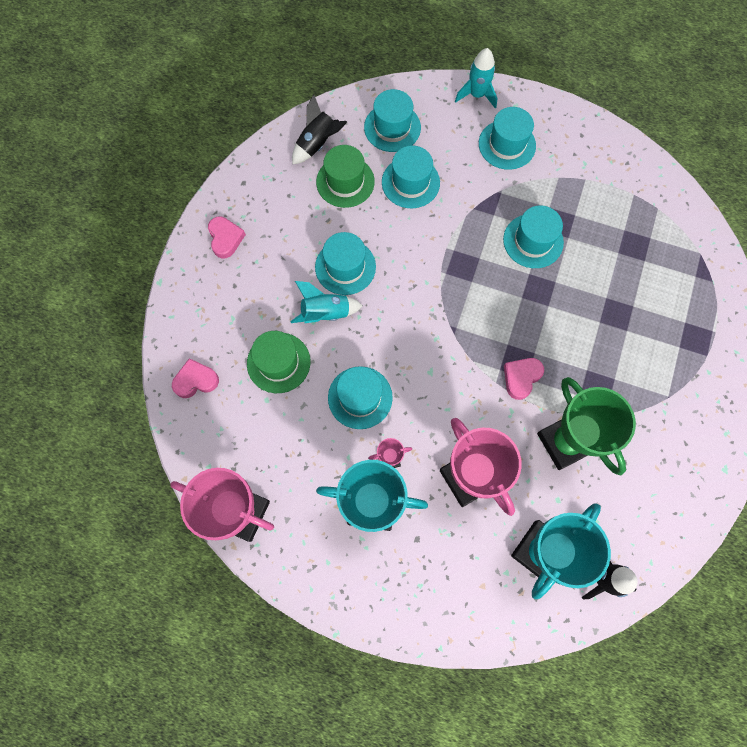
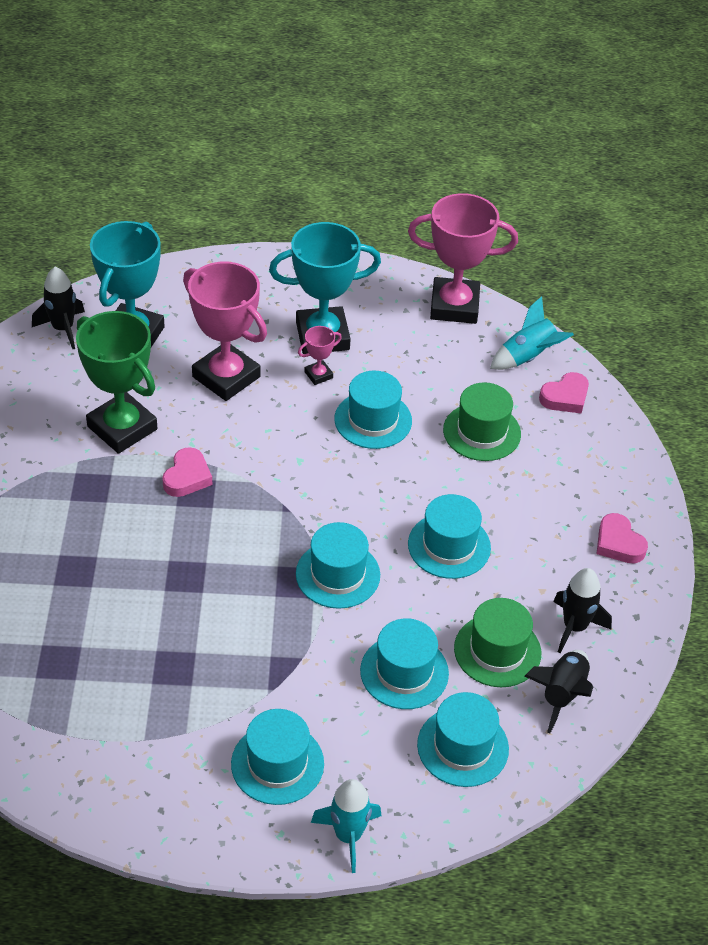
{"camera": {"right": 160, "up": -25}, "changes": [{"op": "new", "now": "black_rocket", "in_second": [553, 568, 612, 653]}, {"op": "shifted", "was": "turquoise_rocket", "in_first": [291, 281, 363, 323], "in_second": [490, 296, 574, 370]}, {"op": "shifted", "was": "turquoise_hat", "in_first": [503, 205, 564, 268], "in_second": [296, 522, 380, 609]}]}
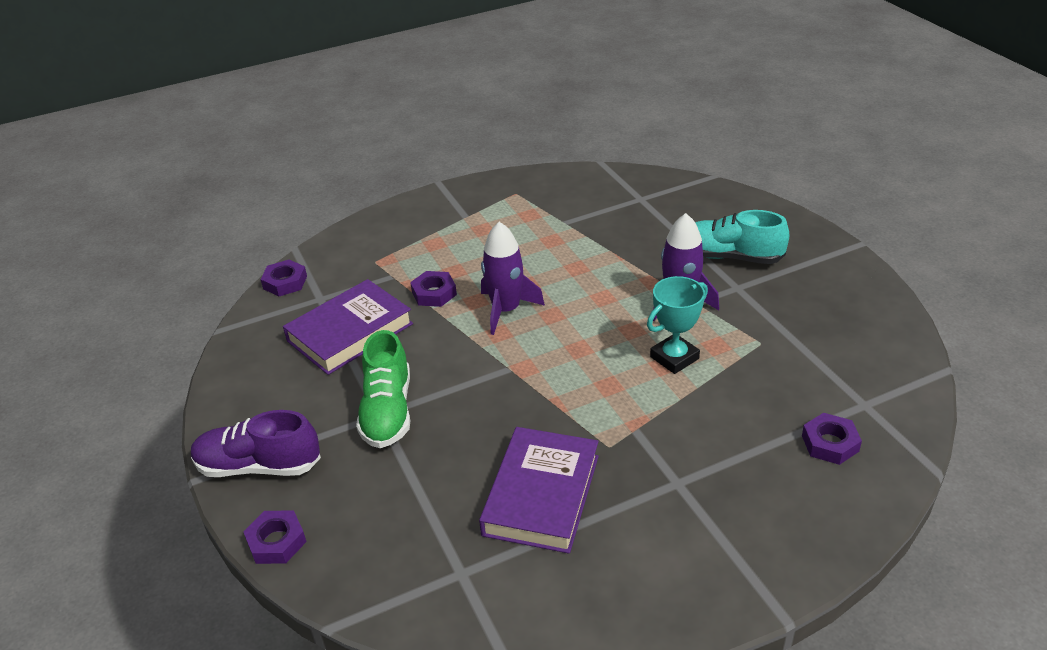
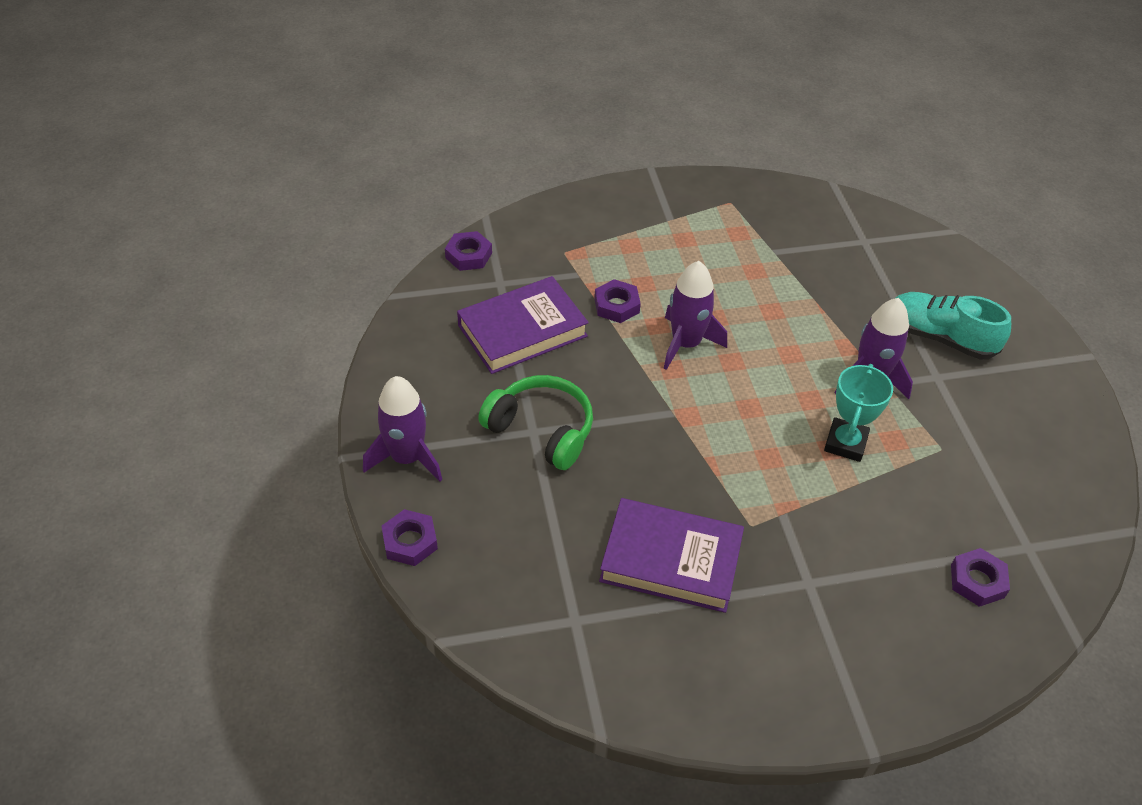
{"camera": {"right": 10, "up": 10}, "changes": [{"op": "swapped", "was": "purple_shoe", "now": "purple_rocket", "in_first": [191, 410, 321, 477], "in_second": [363, 376, 442, 482]}, {"op": "swapped", "was": "green_shoe", "now": "green_headphones", "in_first": [356, 330, 410, 448], "in_second": [478, 375, 593, 470]}, {"op": "rotated", "was": "purple_book", "in_first": [479, 427, 599, 554], "in_second": [599, 498, 744, 613], "clockwise": 75}, {"op": "rotated", "was": "turquoise_trophy", "in_first": [647, 276, 708, 374], "in_second": [824, 364, 893, 462], "clockwise": -45}]}
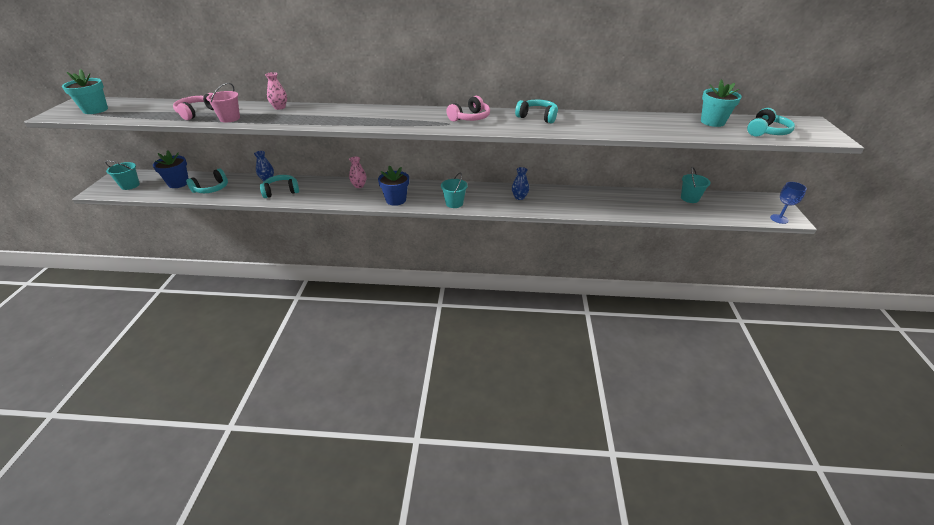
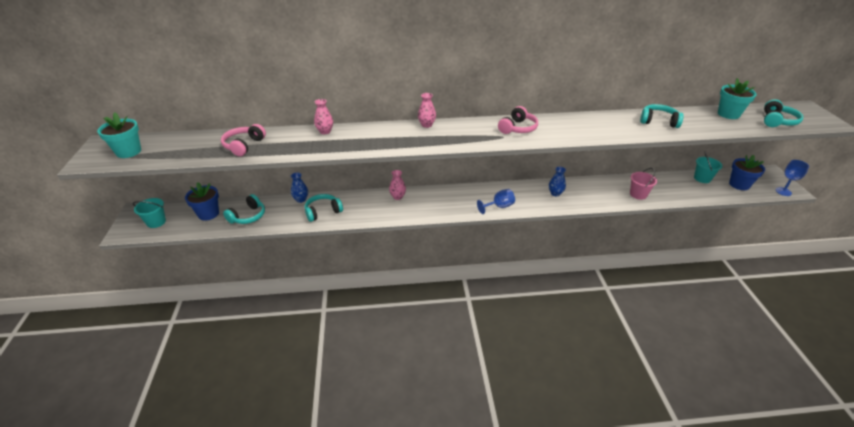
{"camera": {"right": -10, "up": 0}, "changes": [{"op": "new", "now": "pink_vase", "in_second": [418, 93, 436, 128]}, {"op": "shifted", "was": "pink_bucket", "in_first": [206, 83, 240, 123], "in_second": [630, 168, 657, 200]}, {"op": "shifted", "was": "blue_flower_pot", "in_first": [378, 166, 409, 206], "in_second": [729, 155, 765, 190]}, {"op": "shifted", "was": "turquoise_headphones", "in_first": [515, 100, 558, 124], "in_second": [640, 104, 684, 128]}, {"op": "swapped", "was": "turquoise_bucket", "now": "blue_goblet", "in_first": [441, 172, 468, 208], "in_second": [477, 189, 515, 214]}]}
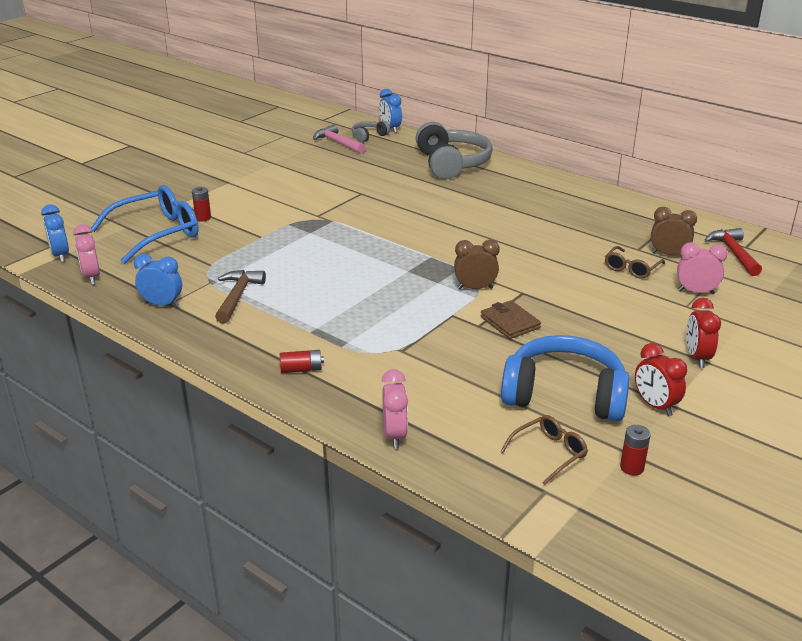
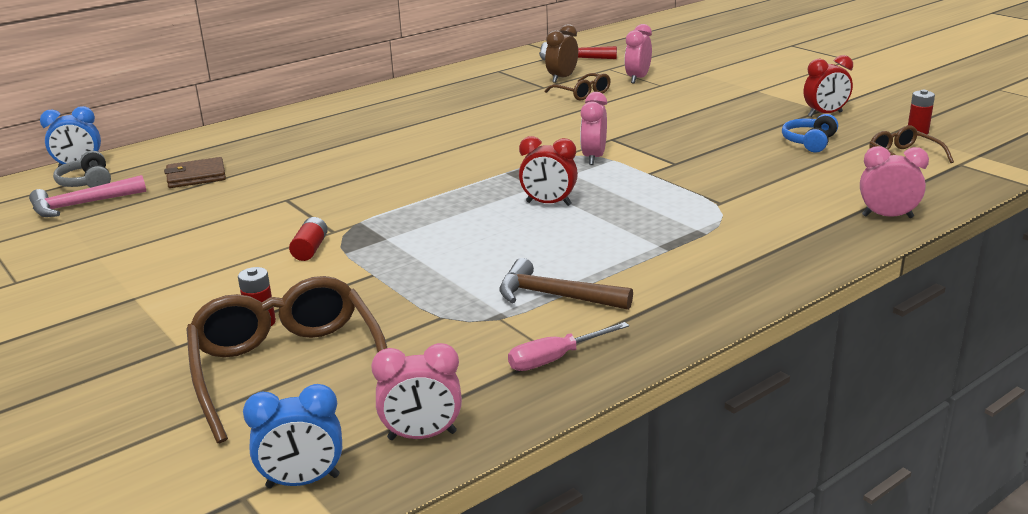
{"camera": {"right": -75, "up": -5}, "changes": [{"op": "gone", "was": "grey_headphones", "in_first": [416, 122, 493, 179]}, {"op": "shifted", "was": "red_battery", "in_first": [280, 350, 324, 373], "in_second": [289, 217, 328, 261]}, {"op": "shifted", "was": "brown_wallet", "in_first": [481, 300, 541, 339], "in_second": [164, 157, 226, 188]}, {"op": "shifted", "was": "red_clock", "in_first": [686, 298, 721, 368], "in_second": [519, 136, 578, 206]}, {"op": "swapped", "was": "blue_clock", "now": "pink_screwdriver", "in_first": [134, 254, 182, 307], "in_second": [508, 322, 629, 371]}, {"op": "repainted", "was": "blue_glasses", "now": "brown_glasses", "in_first": [91, 185, 199, 264], "in_second": [186, 276, 387, 443]}, {"op": "repainted", "was": "brown_clock", "now": "pink_clock", "in_first": [454, 240, 500, 289], "in_second": [580, 92, 607, 165]}, {"op": "scaled", "was": "blue_headphones", "in_first": [501, 335, 630, 421], "in_second": [782, 114, 838, 152], "ratio": 0.48}]}
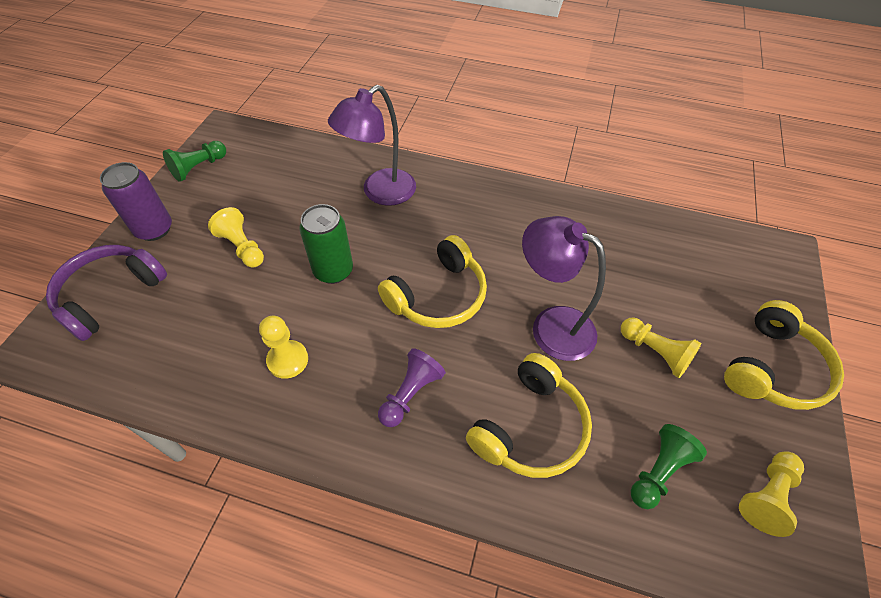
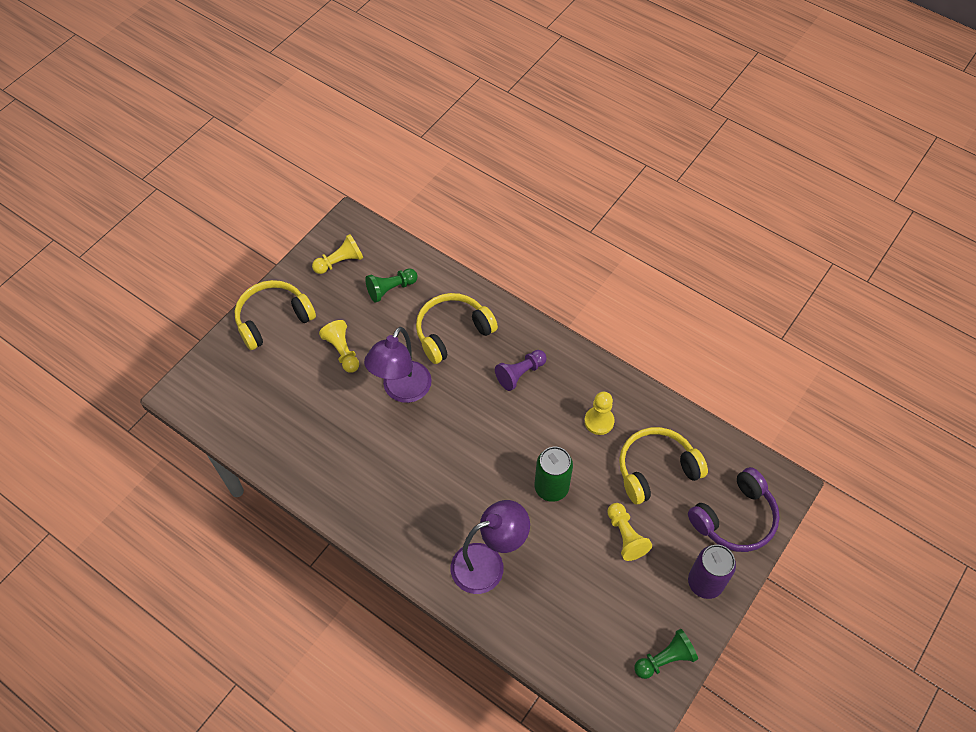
{"camera": {"right": -160, "up": 5}, "changes": [{"op": "shifted", "was": "yellow_headphones", "in_first": [378, 235, 487, 328], "in_second": [619, 427, 708, 504]}, {"op": "rotated", "was": "purple_lamp", "in_first": [522, 216, 606, 361], "in_second": [364, 327, 432, 403], "clockwise": 60}]}
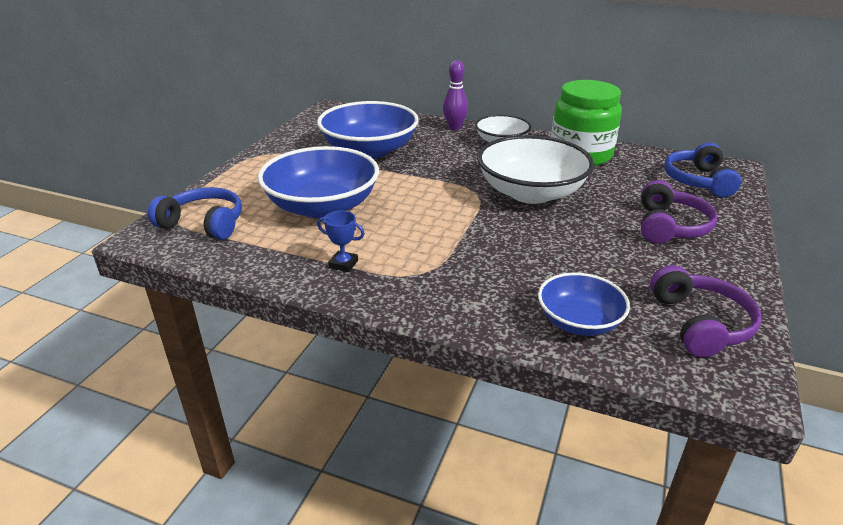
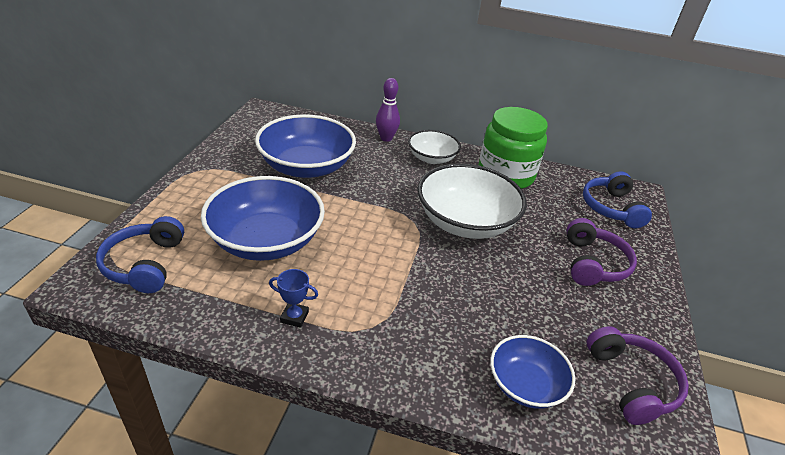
{"camera": {"right": -10, "up": 5}, "changes": [{"op": "rotated", "was": "blue_headphones", "in_first": [148, 187, 242, 240], "in_second": [96, 216, 184, 293], "clockwise": -105}]}
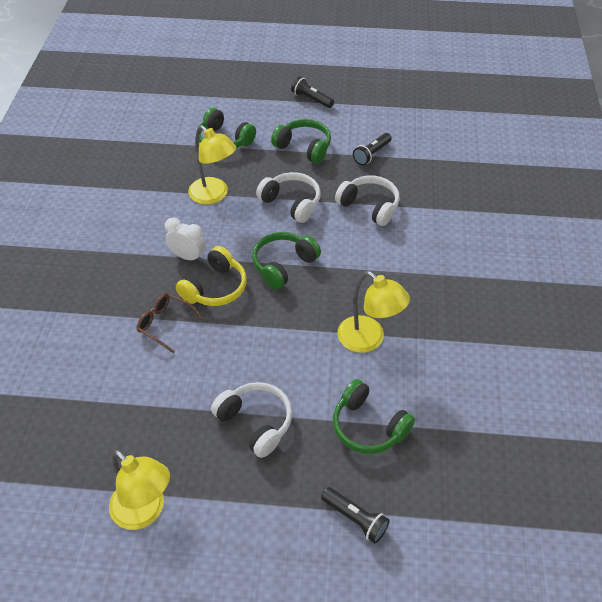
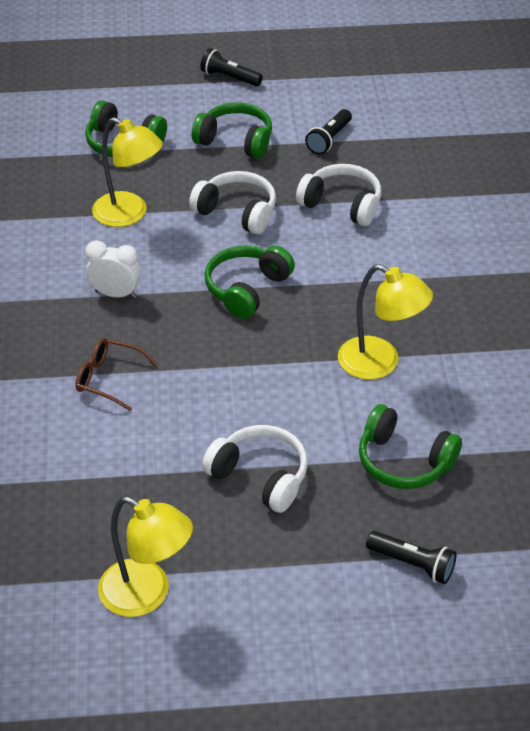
{"camera": {"right": -10, "up": -5}, "changes": [{"op": "gone", "was": "yellow_headphones", "in_first": [176, 246, 247, 306]}]}
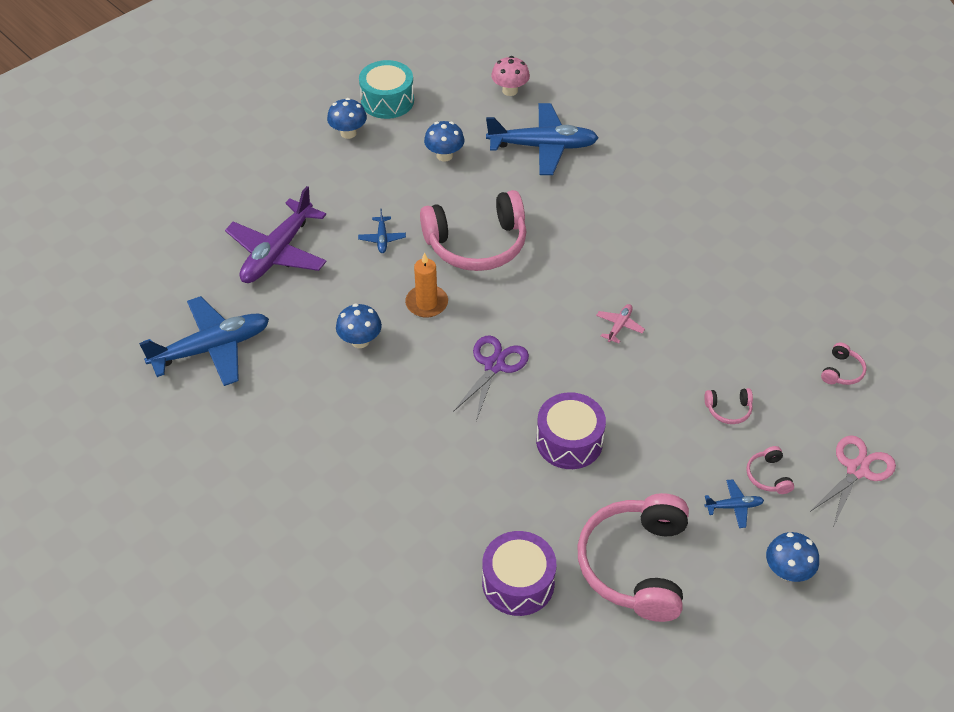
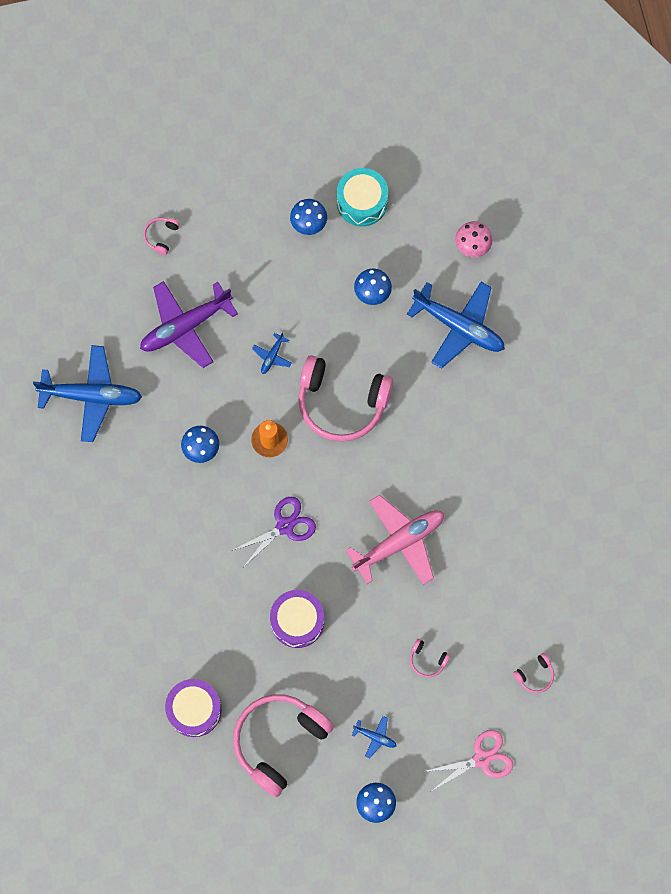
{"camera": {"right": 30, "up": 25}, "changes": [{"op": "shifted", "was": "pink_headphones", "in_first": [746, 446, 794, 494], "in_second": [144, 218, 180, 255]}, {"op": "scaled", "was": "pink_plane", "in_first": [596, 304, 645, 343], "in_second": [345, 495, 444, 585], "ratio": 2.34}]}
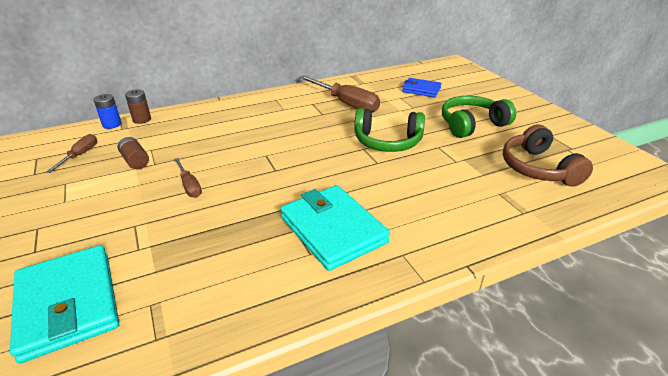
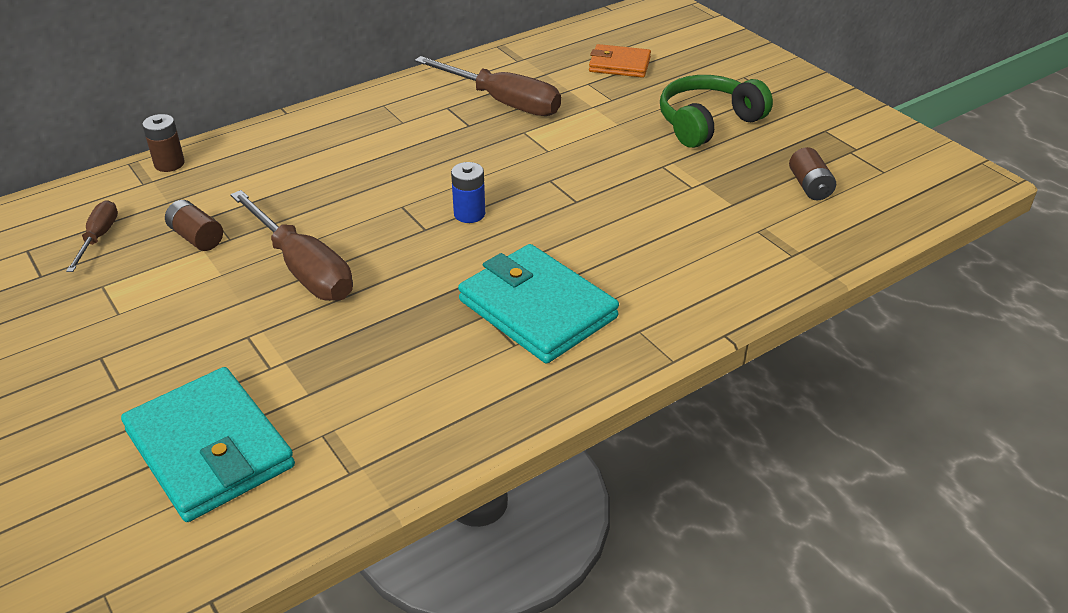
{"camera": {"right": -10, "up": 5}, "changes": [{"op": "gone", "was": "green_headphones", "in_first": [354, 108, 425, 152]}, {"op": "shifted", "was": "blue_battery", "in_first": [93, 94, 121, 129], "in_second": [451, 162, 485, 223]}, {"op": "swapped", "was": "brown_headphones", "now": "brown_battery", "in_first": [503, 125, 593, 187], "in_second": [789, 147, 836, 200]}, {"op": "repainted", "was": "blue_wallet", "now": "orange_wallet", "in_first": [402, 78, 441, 97], "in_second": [589, 44, 651, 78]}, {"op": "scaled", "was": "brown_screwdriver", "in_first": [174, 158, 202, 198], "in_second": [230, 190, 353, 301], "ratio": 1.88}]}
